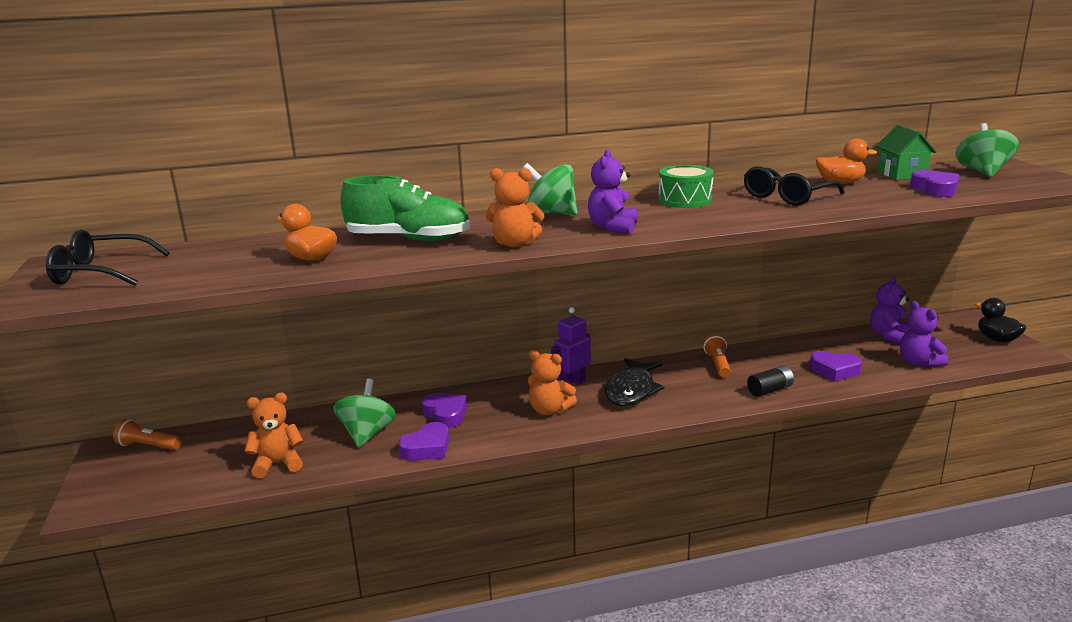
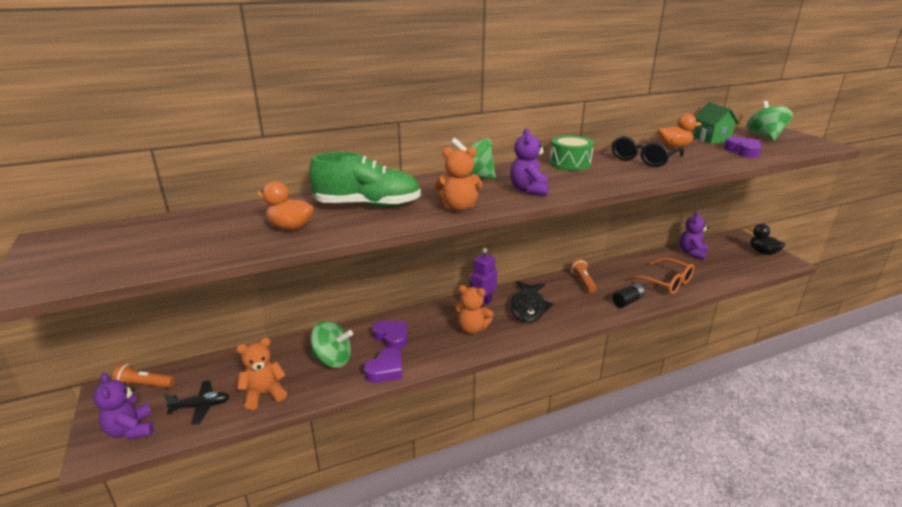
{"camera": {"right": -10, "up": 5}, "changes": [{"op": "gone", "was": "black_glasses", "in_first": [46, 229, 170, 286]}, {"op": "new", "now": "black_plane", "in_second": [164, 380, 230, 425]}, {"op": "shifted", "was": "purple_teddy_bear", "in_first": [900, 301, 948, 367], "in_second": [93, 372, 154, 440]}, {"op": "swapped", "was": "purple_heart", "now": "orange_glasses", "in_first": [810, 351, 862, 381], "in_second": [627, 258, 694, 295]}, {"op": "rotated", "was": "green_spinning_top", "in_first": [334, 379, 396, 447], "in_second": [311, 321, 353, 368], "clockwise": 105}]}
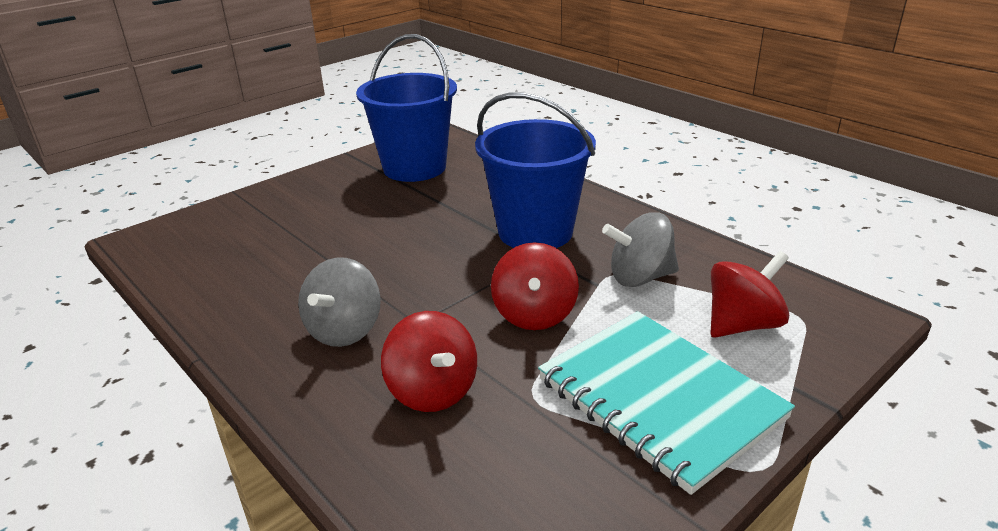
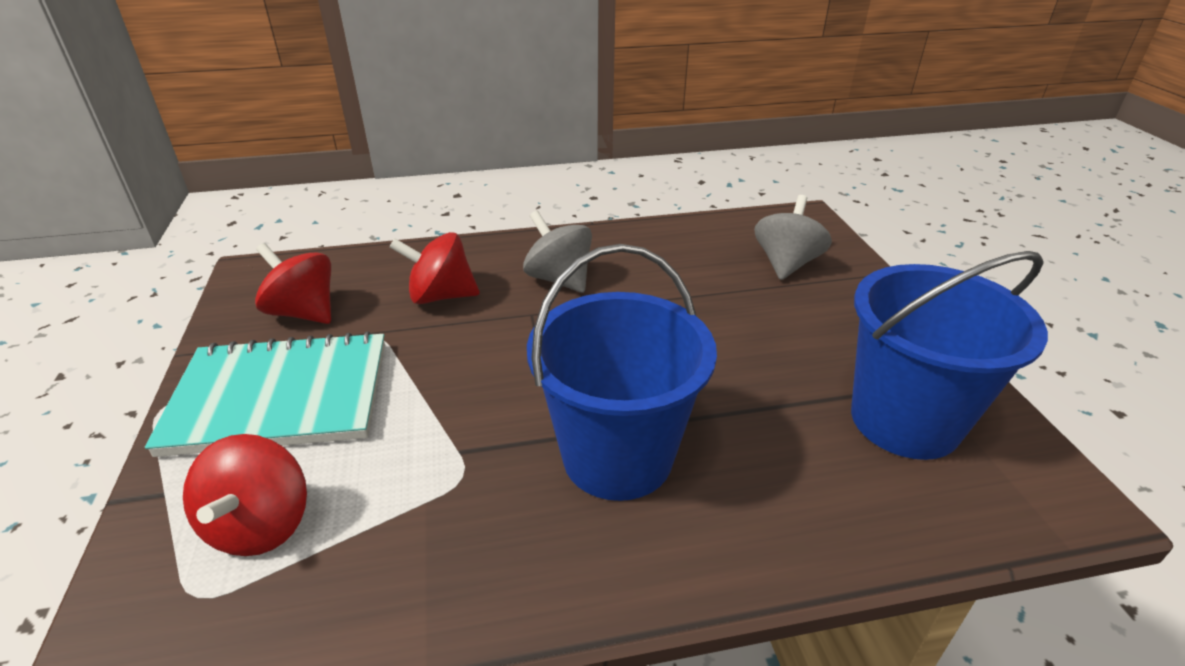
{"camera": {"right": 120, "up": 5}, "changes": [{"op": "shifted", "was": "red_spinning_top", "in_first": [491, 242, 579, 330], "in_second": [255, 243, 331, 324]}, {"op": "shifted", "was": "grey_spinning_top", "in_first": [602, 212, 679, 287], "in_second": [754, 195, 832, 280]}]}
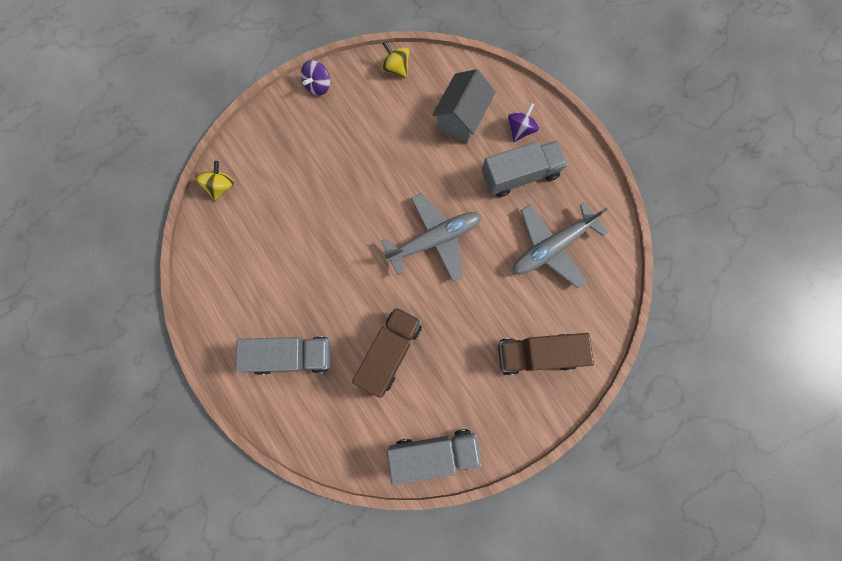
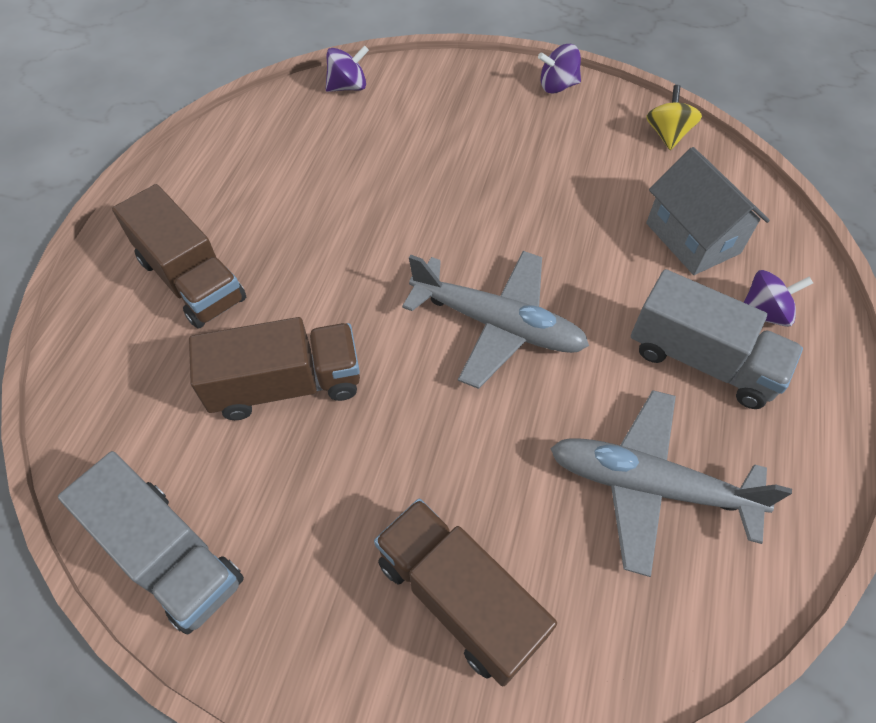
{"camera": {"right": 50, "up": -20}, "changes": [{"op": "repainted", "was": "yellow_spinning_top", "now": "purple_spinning_top", "in_first": [197, 161, 234, 201], "in_second": [326, 45, 369, 92]}, {"op": "repainted", "was": "grey_truck", "now": "brown_truck", "in_first": [235, 336, 330, 375], "in_second": [112, 184, 246, 329]}, {"op": "rotated", "was": "grey_house", "in_first": [432, 69, 496, 143], "in_second": [646, 147, 770, 275], "clockwise": 75}]}
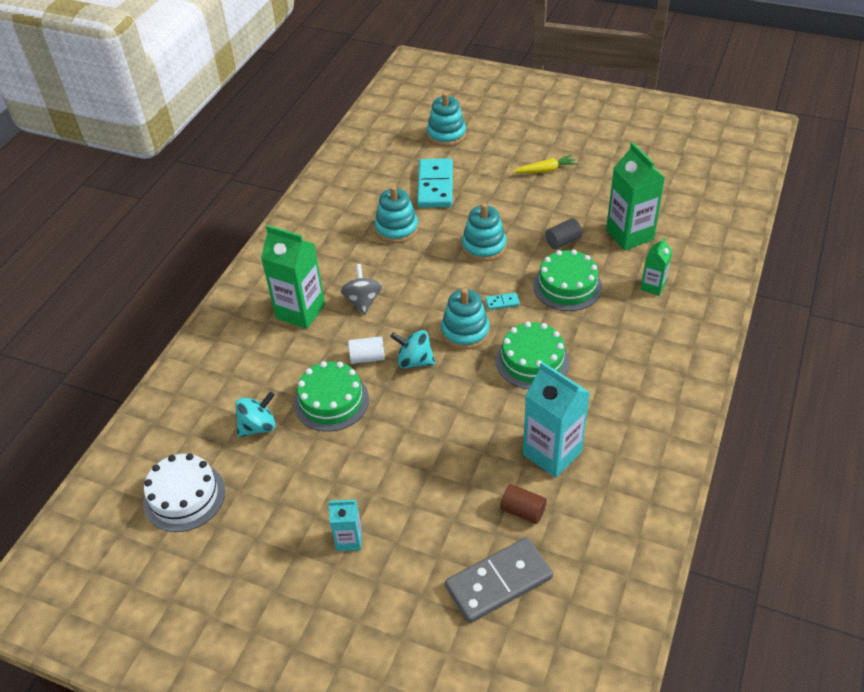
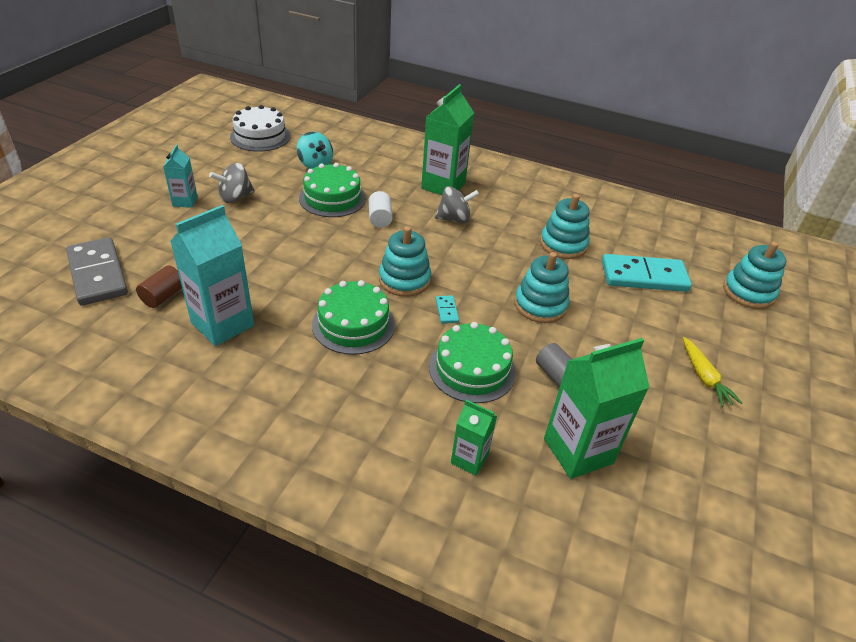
{"camera": {"right": 85, "up": -5}, "changes": [{"op": "gone", "was": "turquoise_spinning_top", "in_first": [390, 330, 436, 369]}, {"op": "new", "now": "grey_spinning_top", "in_second": [209, 163, 255, 203]}]}
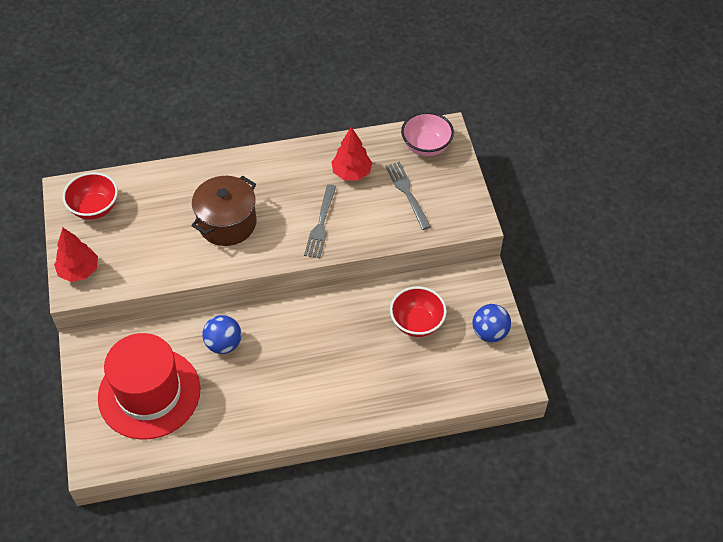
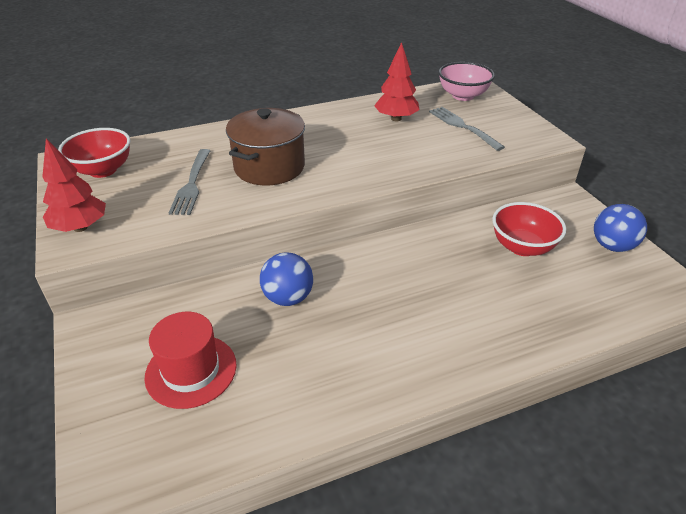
{"camera": {"right": -10, "up": -15}, "changes": [{"op": "shifted", "was": "grey_fork", "in_first": [304, 184, 336, 258], "in_second": [169, 149, 210, 215]}, {"op": "scaled", "was": "red_hat", "in_first": [98, 333, 200, 440], "in_second": [144, 312, 237, 409], "ratio": 0.59}]}
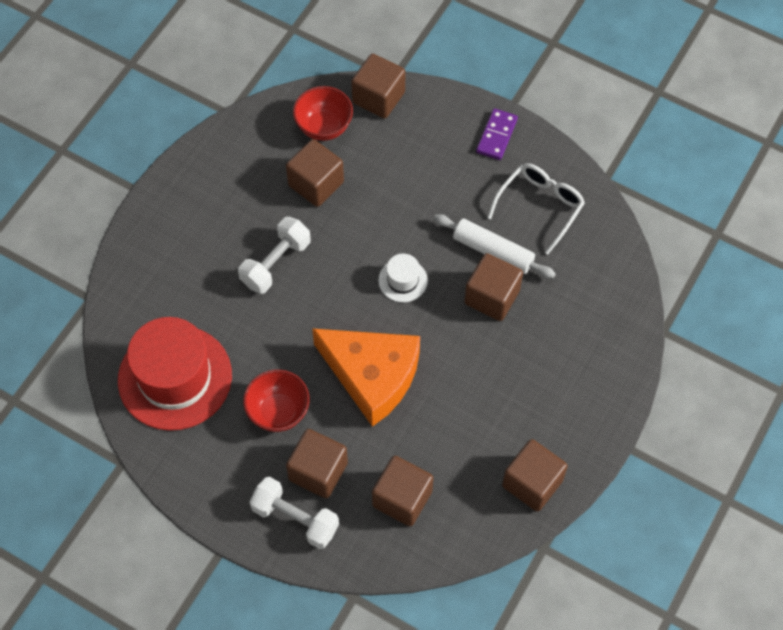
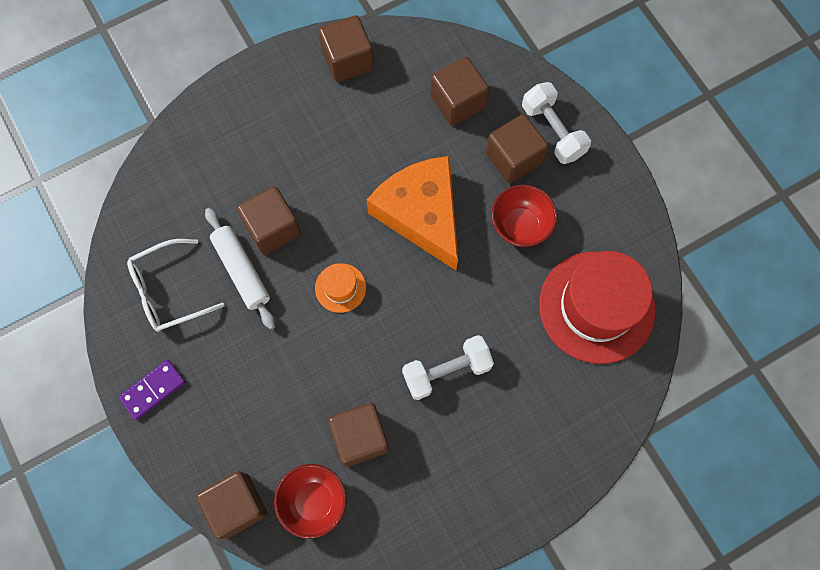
{"camera": {"right": -150, "up": 10}, "changes": [{"op": "repainted", "was": "white_hat", "now": "orange_hat", "in_first": [378, 254, 428, 302], "in_second": [315, 263, 366, 313]}]}
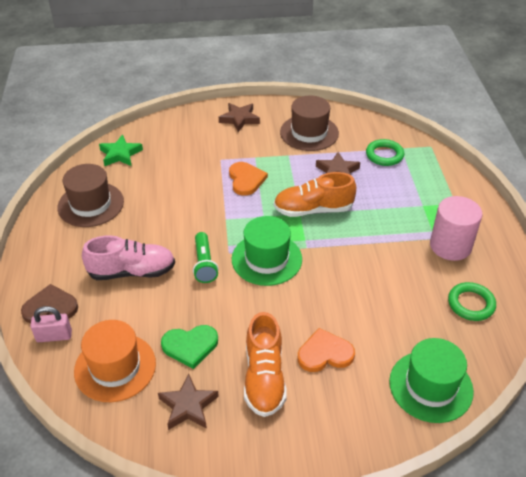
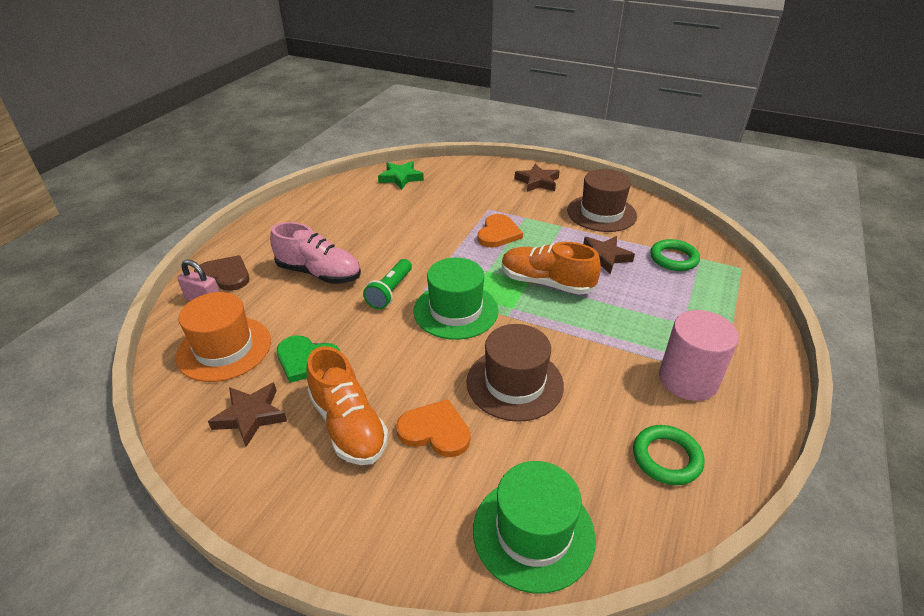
{"camera": {"right": 30, "up": -5}, "changes": [{"op": "shifted", "was": "brown_hat", "in_first": [57, 164, 124, 227], "in_second": [467, 324, 564, 422]}, {"op": "rotated", "was": "orange_shoe", "in_first": [244, 312, 287, 417], "in_second": [306, 346, 388, 465], "clockwise": -60}]}
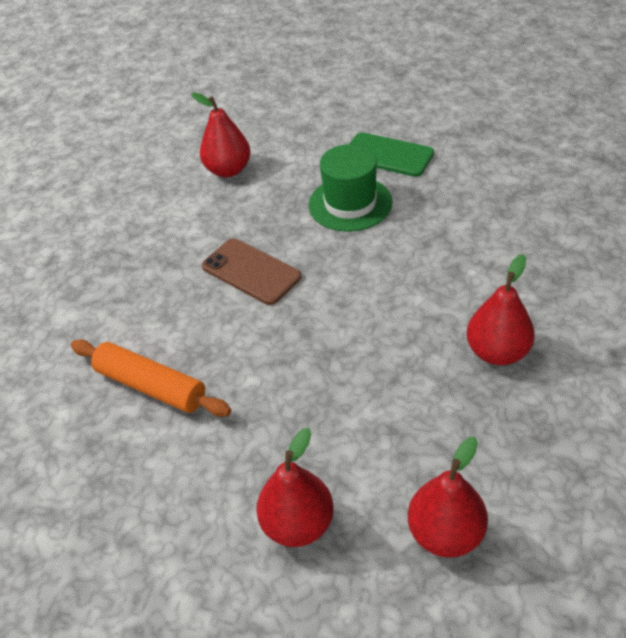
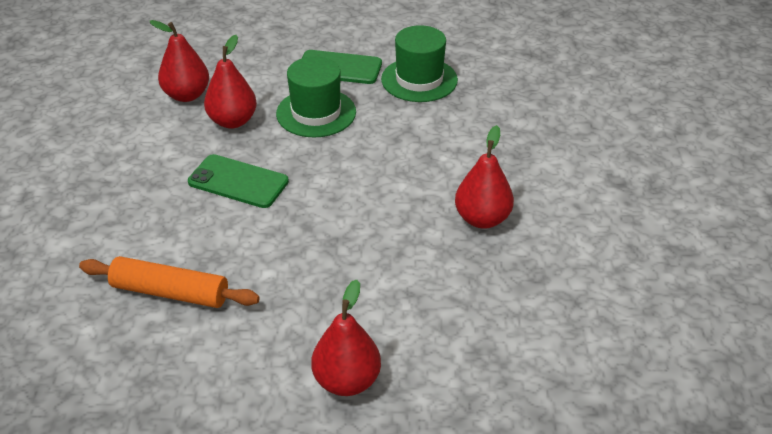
{"camera": {"right": -20, "up": -5}, "changes": [{"op": "new", "now": "green_hat", "in_second": [381, 25, 458, 102]}, {"op": "shifted", "was": "red_pear", "in_first": [408, 437, 488, 558], "in_second": [204, 35, 257, 129]}, {"op": "repainted", "was": "brown_phone", "now": "green_phone", "in_first": [202, 239, 302, 305], "in_second": [188, 154, 289, 208]}]}
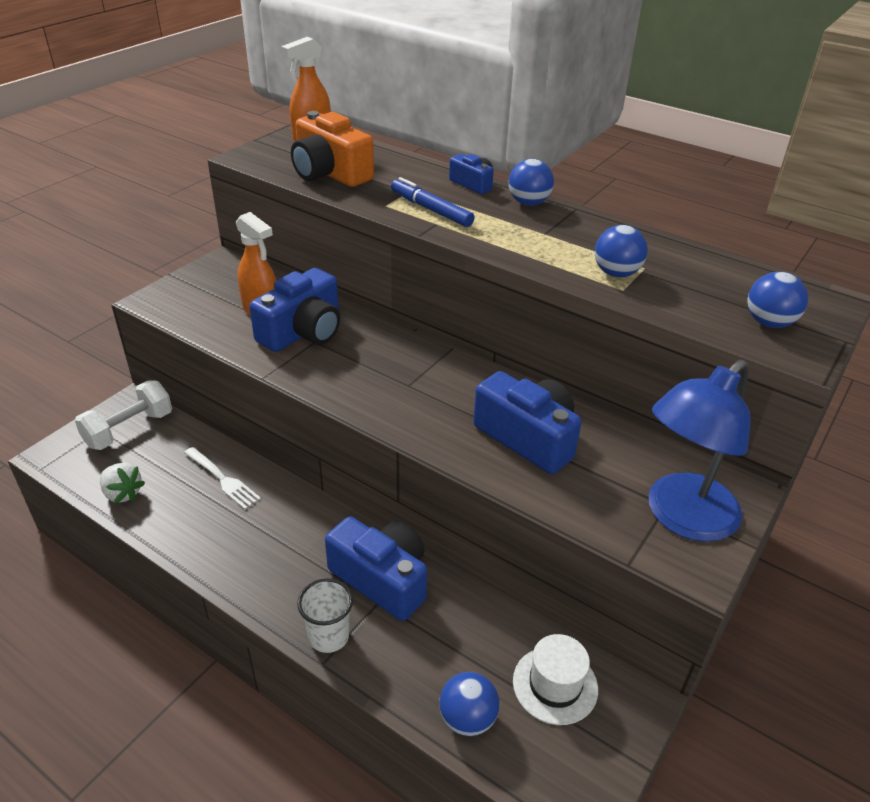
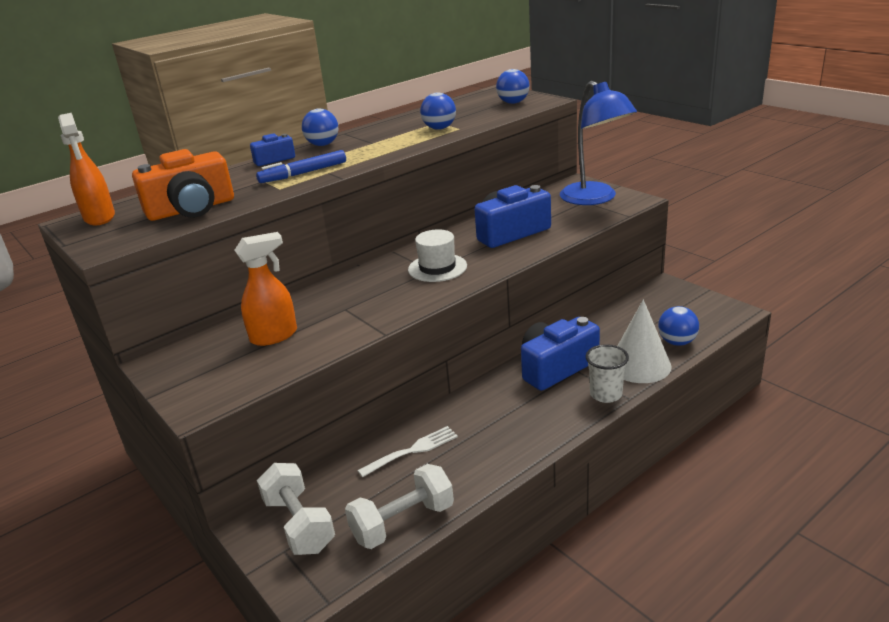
{"camera": {"right": -70, "up": -10}, "changes": [{"op": "gone", "was": "blue_camera", "in_first": [249, 268, 340, 352]}, {"op": "new", "now": "white_cone", "in_second": [618, 299, 672, 383]}, {"op": "shifted", "was": "white_hat", "in_first": [513, 634, 598, 725], "in_second": [408, 229, 467, 282]}, {"op": "swapped", "was": "white_strawberry", "now": "white_dumbbell", "in_first": [100, 463, 145, 504], "in_second": [345, 464, 454, 549]}]}
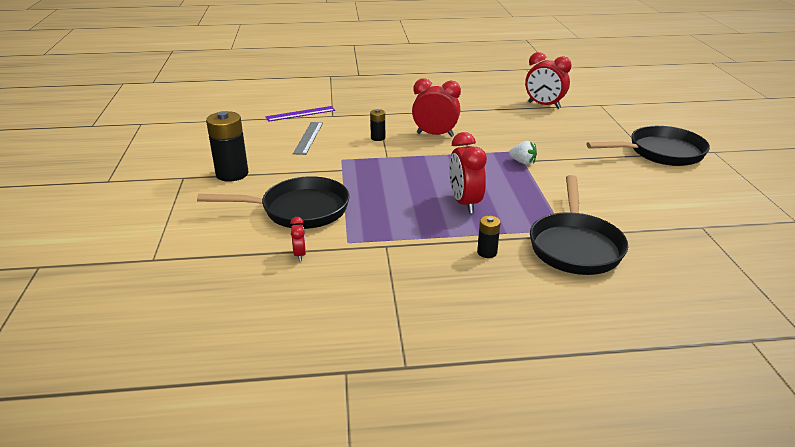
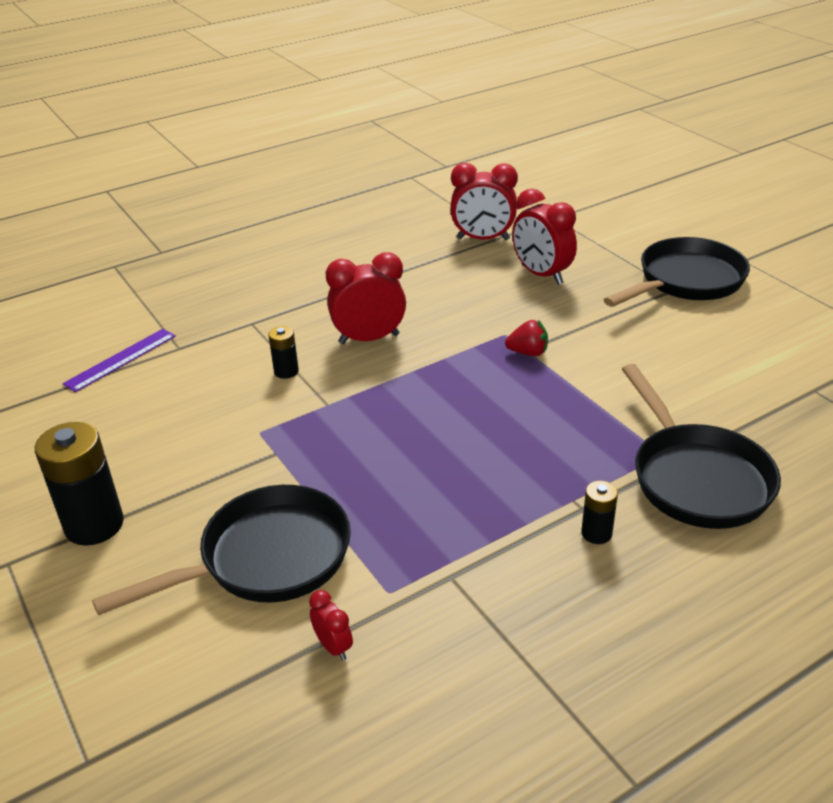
{"camera": {"right": -25, "up": 5}, "changes": [{"op": "gone", "was": "grey_ruler", "in_first": [293, 122, 323, 155]}, {"op": "shifted", "was": "red_clock", "in_first": [449, 132, 487, 214], "in_second": [512, 189, 577, 285]}, {"op": "repainted", "was": "white_strawberry", "now": "red_strawberry", "in_first": [509, 141, 537, 165], "in_second": [505, 320, 548, 356]}]}
